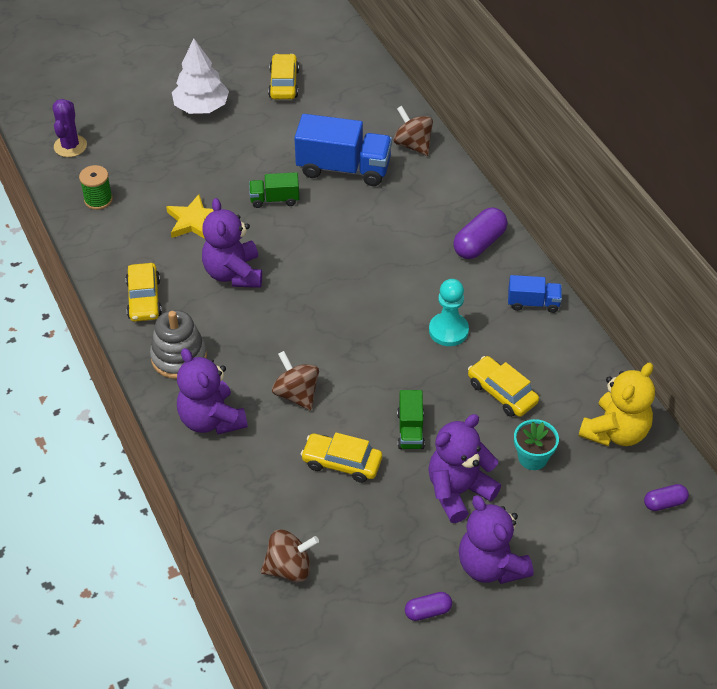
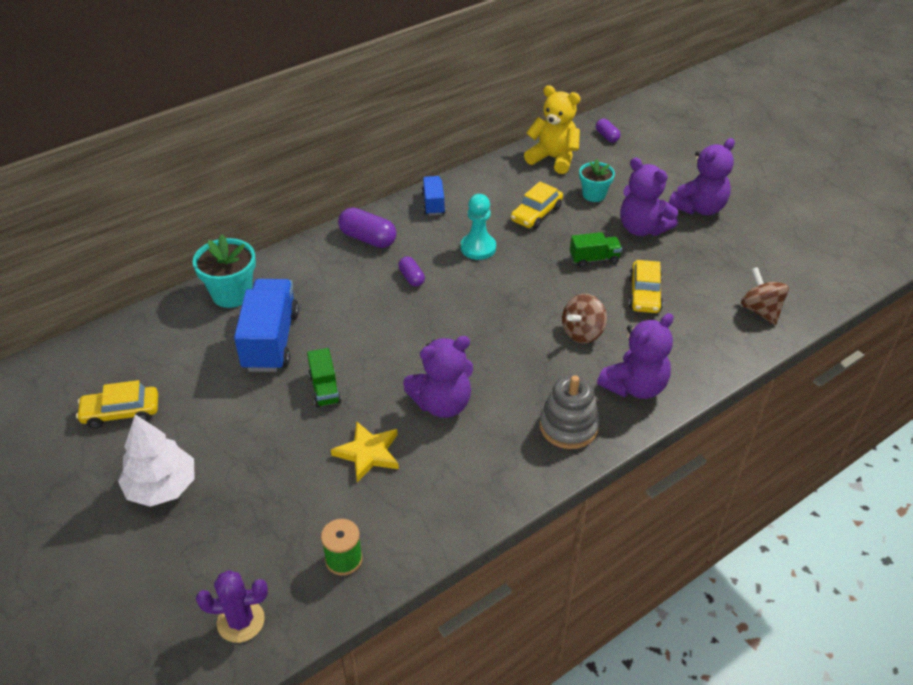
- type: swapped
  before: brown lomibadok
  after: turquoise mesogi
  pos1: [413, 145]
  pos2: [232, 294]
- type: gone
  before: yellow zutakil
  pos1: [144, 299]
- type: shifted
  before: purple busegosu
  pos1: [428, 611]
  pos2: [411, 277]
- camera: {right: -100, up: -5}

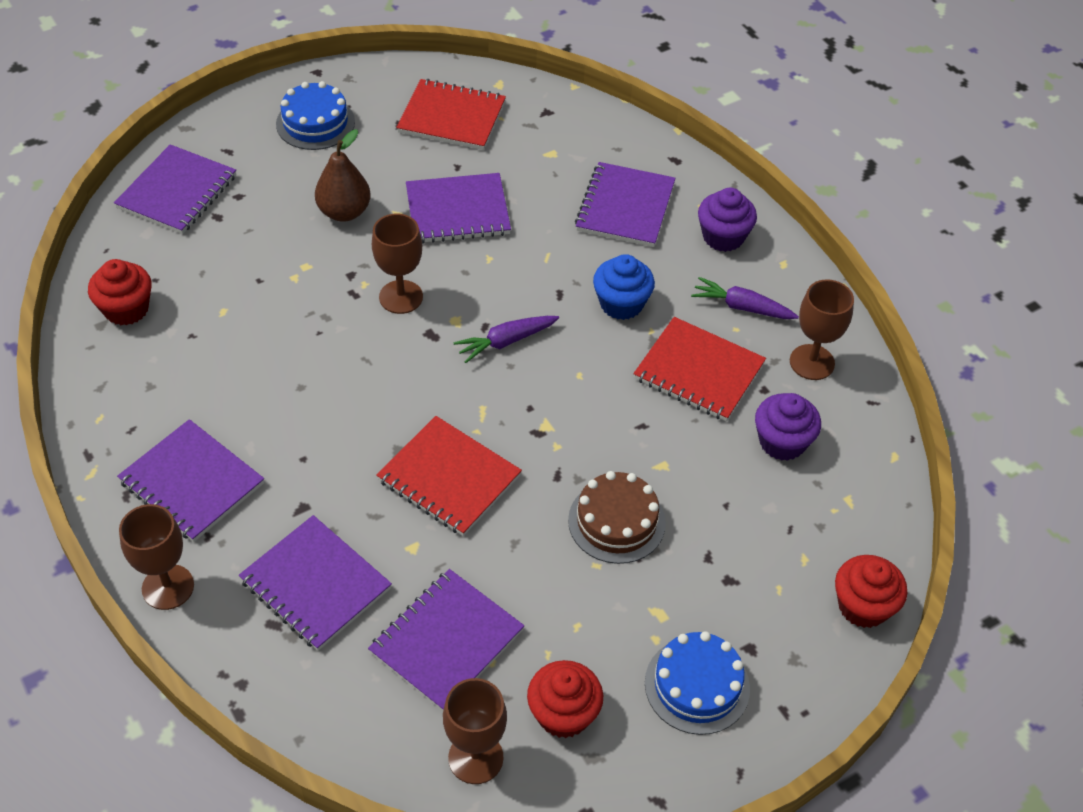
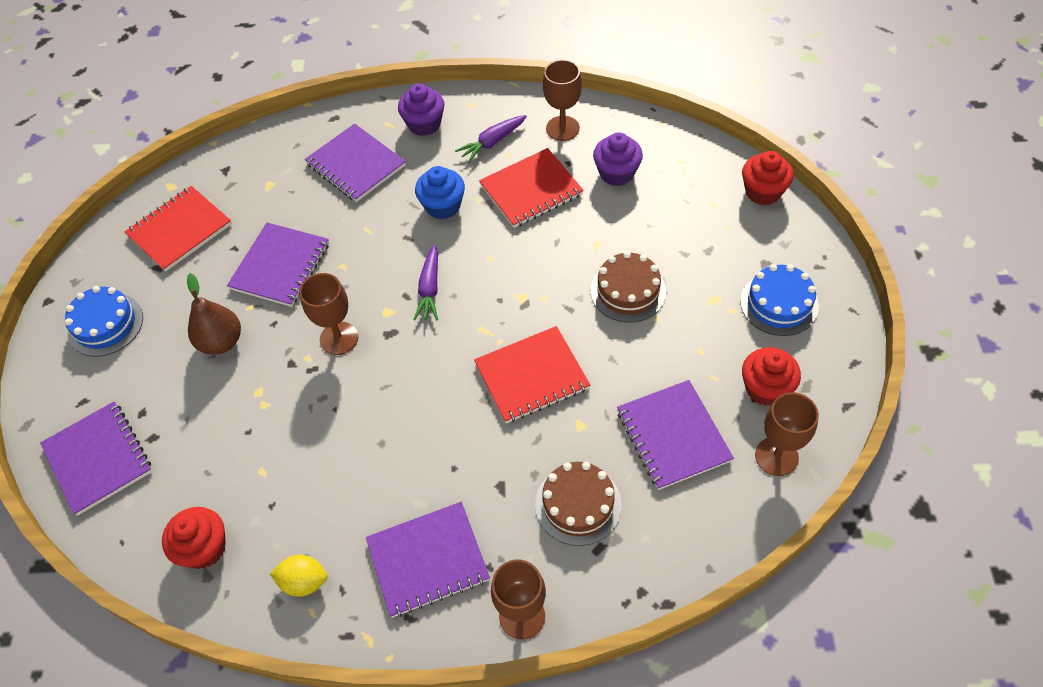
- type: swapped
  before: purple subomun
  after: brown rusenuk
  pos1: [315, 584]
  pos2: [578, 504]
- type: new
  after: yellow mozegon
  pos2: [304, 582]
- camera: {right: -55, up: 5}

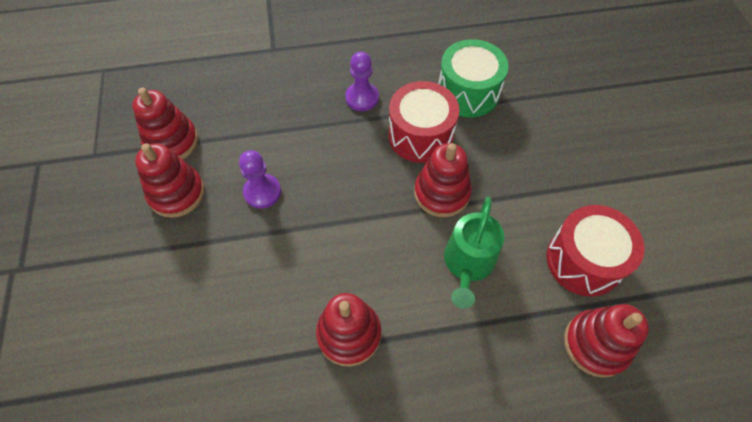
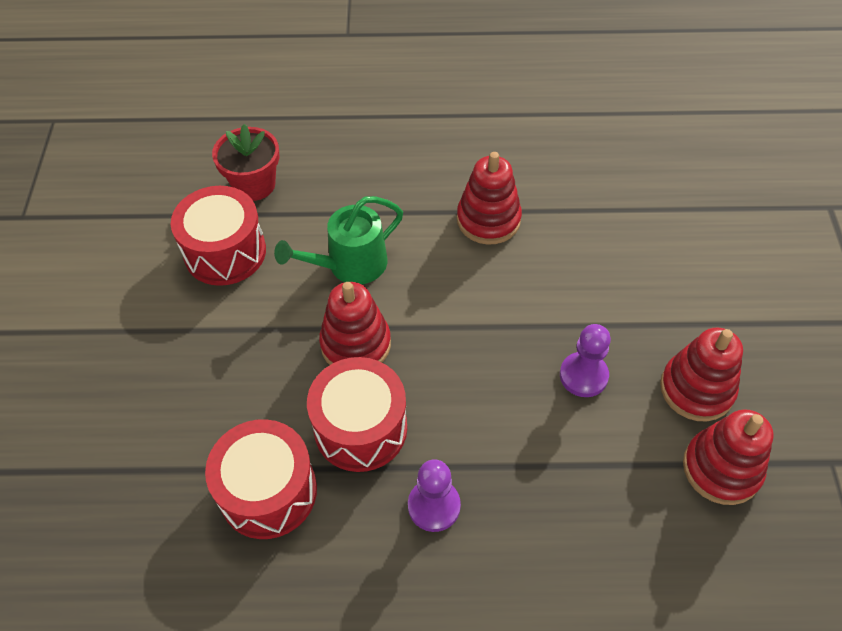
- type: repainted
  before: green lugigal
  after: red lugigal
  pos1: [468, 92]
  pos2: [268, 491]
- type: rotated
  before: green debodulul
  pos1: [468, 263]
  pos2: [350, 265]
  turn: -150
- type: swapped
  before: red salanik
  after: red mesogi
  pos1: [596, 344]
  pos2: [254, 184]
- camera: {right: -170, up: -5}

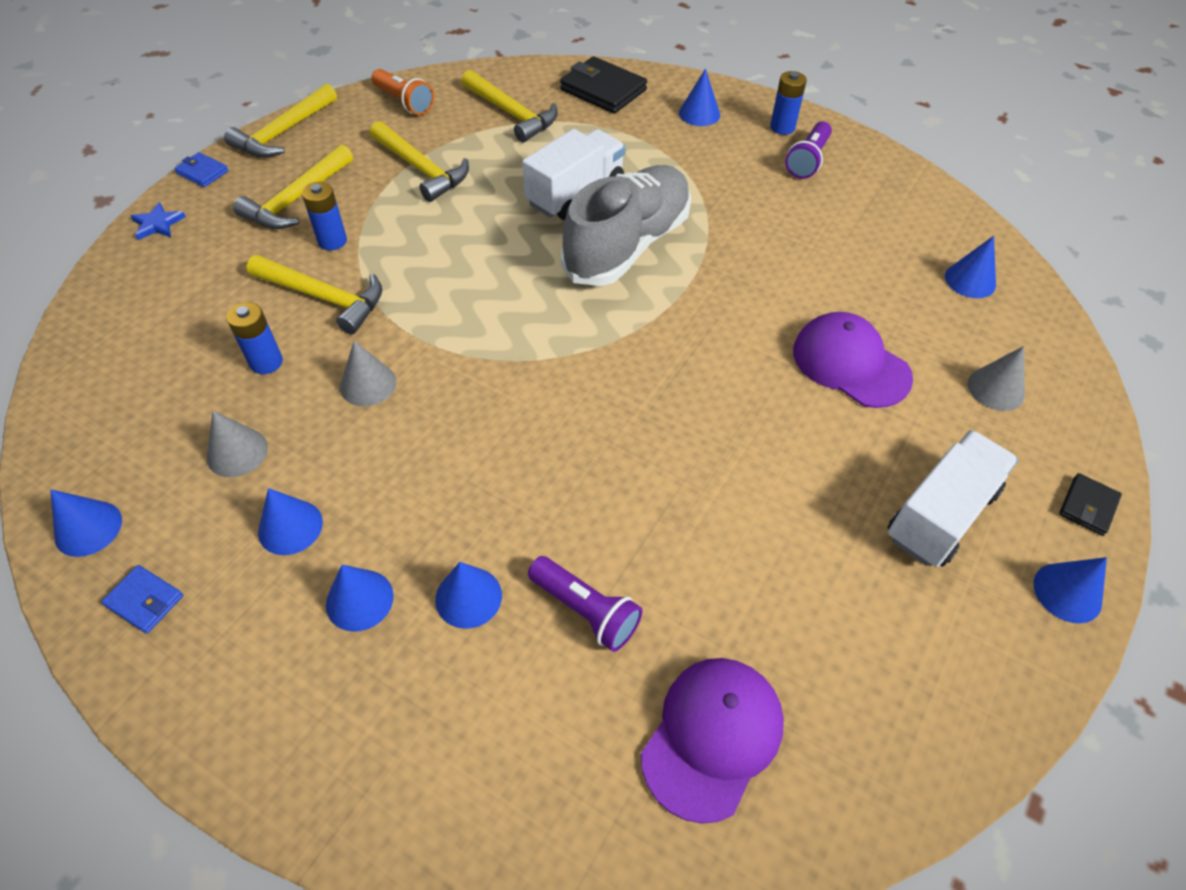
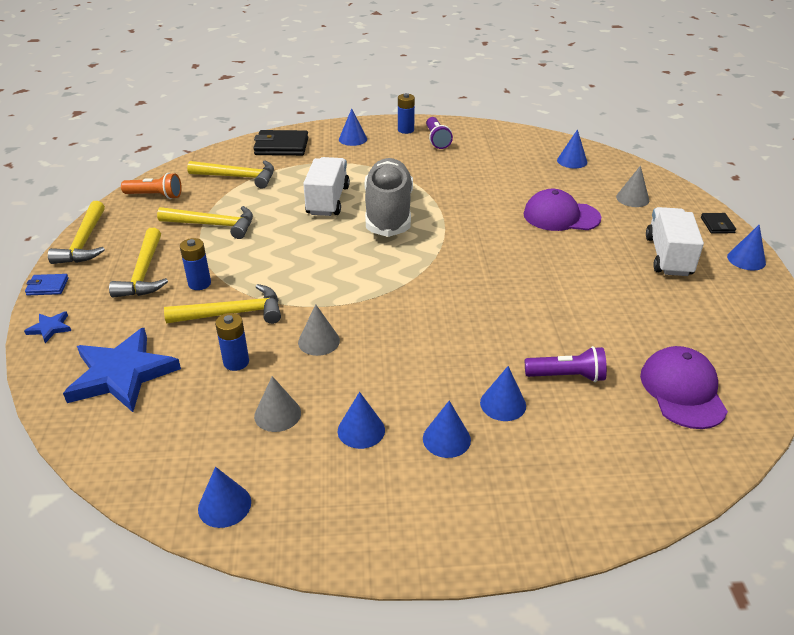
- type: gone
  before: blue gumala
  pos1: [145, 601]
- type: new
  after: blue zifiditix
  pos2: [122, 374]
- camera: {right: -35, up: -15}

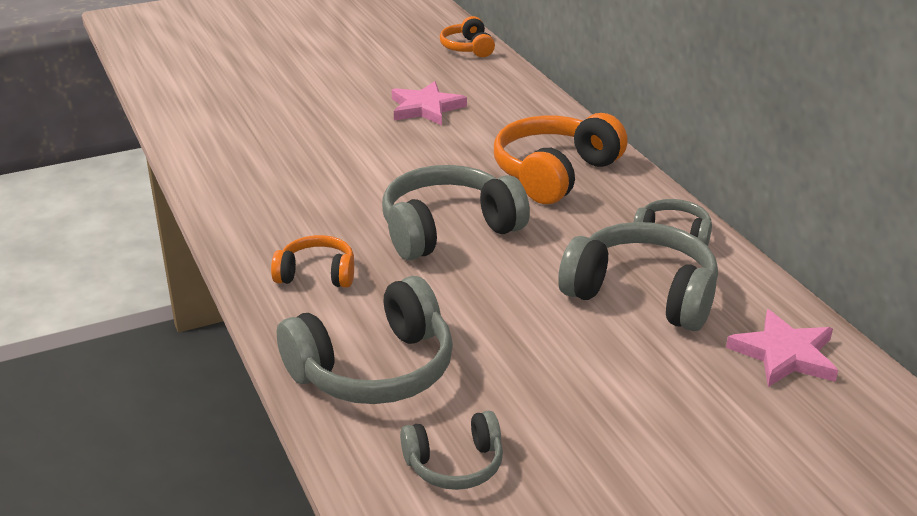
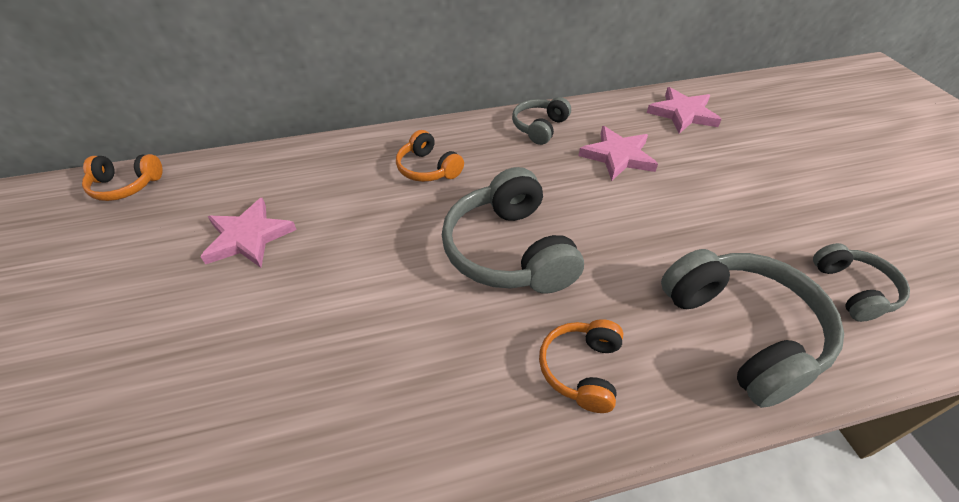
- type: scaled
  before: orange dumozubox
  pos1: [555, 173]
  pos2: [428, 168]
  scale: 0.55
- type: swapped
  before: grey dumozubox
  after: pink zifiditix
  pos1: [642, 294]
  pos2: [618, 156]
- camera: {right: -80, up: 15}

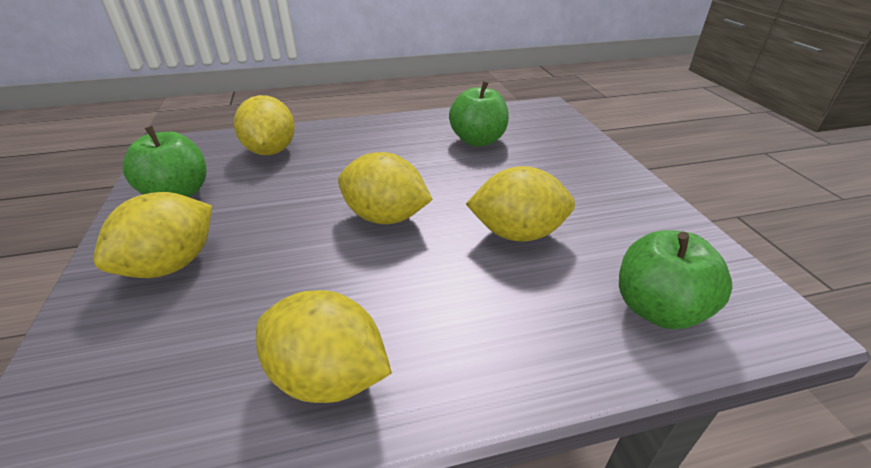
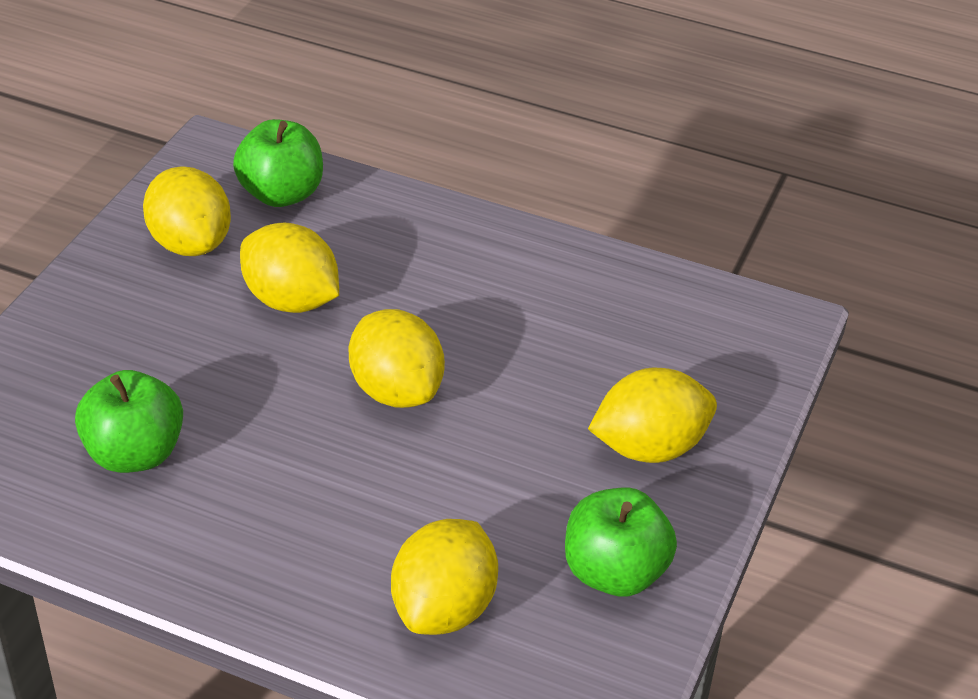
- type: shifted
  before: yellow mozegon
  pos1: [328, 376]
  pos2: [190, 243]
- camera: {right: -145, up: 5}

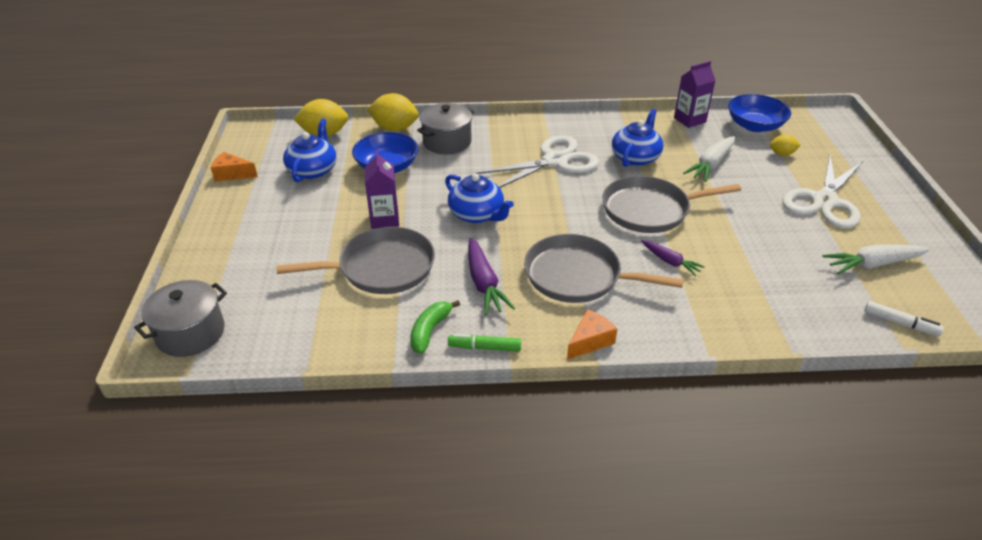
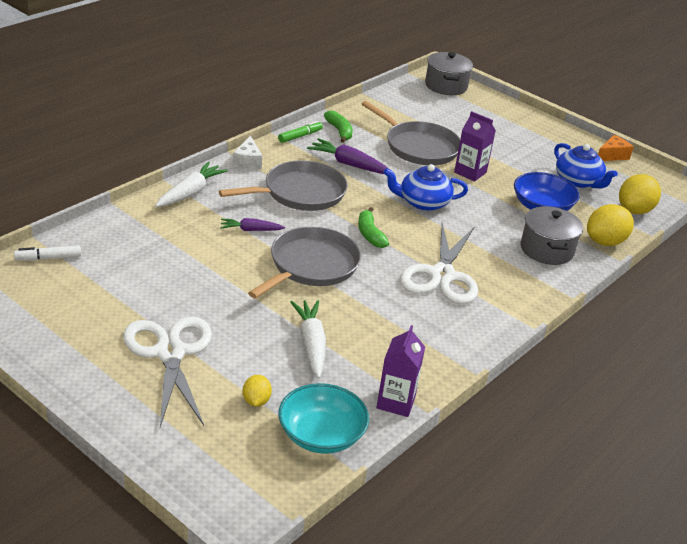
- type: repainted
  before: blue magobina
  after: turquoise magobina
  pos1: [754, 125]
  pos2: [321, 435]
- type: gone
  before: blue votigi
  pos1: [635, 157]
- type: rotated
  before: yellow mozegon
  pos1: [782, 154]
  pos2: [256, 401]
  turn: -45
- type: rotated
  before: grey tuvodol
  pos1: [381, 268]
  pos2: [418, 147]
  turn: -75
- type: shifted
  before: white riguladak
  pos1: [872, 264]
  pos2: [190, 192]
- type: repainted
  before: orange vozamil
  after: white vozamil
  pos1: [590, 341]
  pos2: [247, 162]
- type: new
  after: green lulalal
  pos2: [370, 234]
- camera: {right: 130, up: -5}

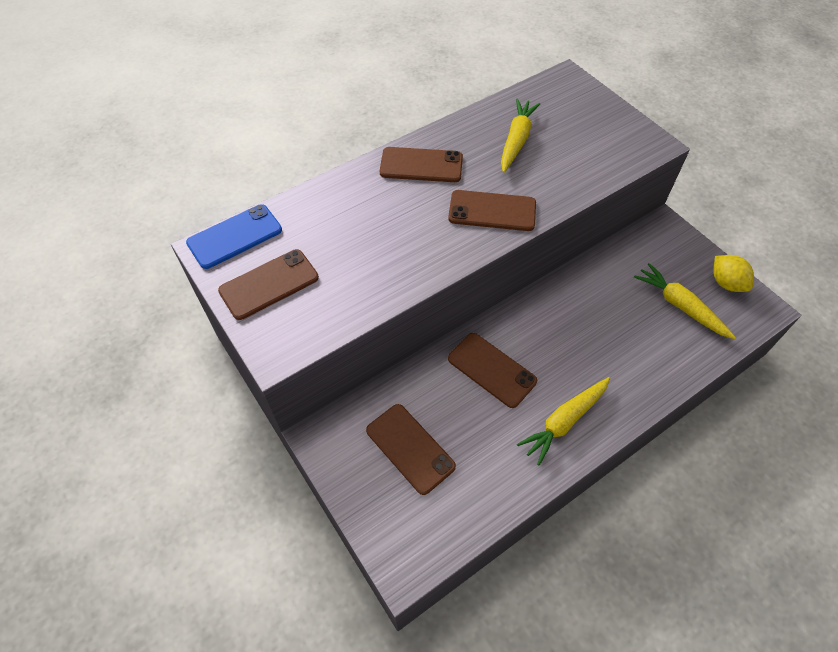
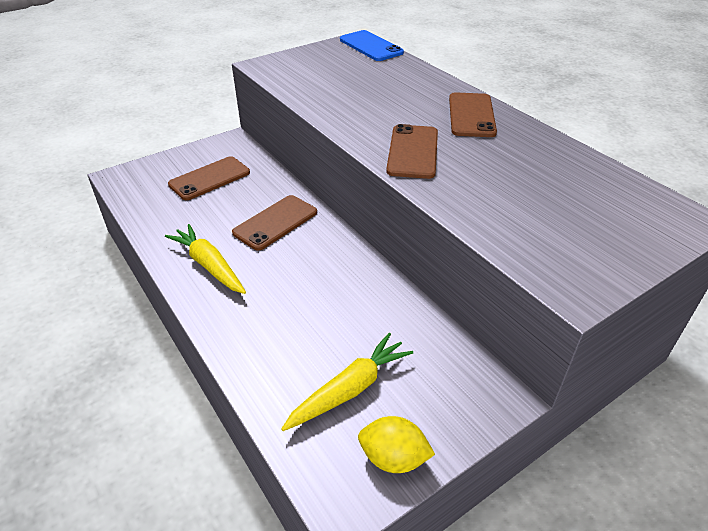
- type: gone
  before: yellow riguladak
  pos1: [516, 140]
- type: gone
  before: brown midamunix
  pos1: [269, 284]
- type: rotated
  before: yellow mozegon
  pos1: [726, 283]
  pos2: [393, 458]
  turn: 45
- camera: {right: 90, up: -15}

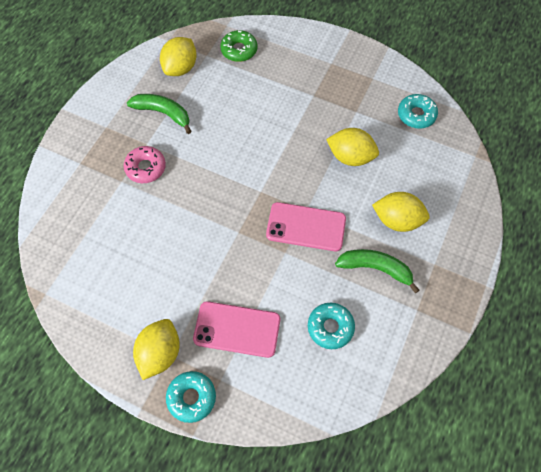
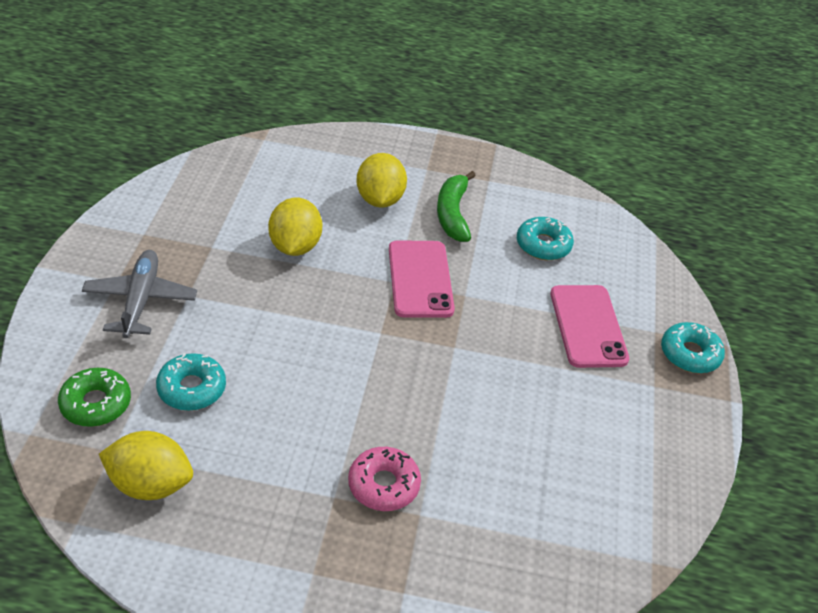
- type: gone
  before: green lulalal
  pos1: [163, 113]
- type: shifted
  before: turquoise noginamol
  pos1: [416, 115]
  pos2: [192, 388]
- type: gone
  before: yellow mozegon
  pos1: [160, 353]
- type: new
  after: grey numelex
  pos2: [140, 300]
- camera: {right: -110, up: -20}

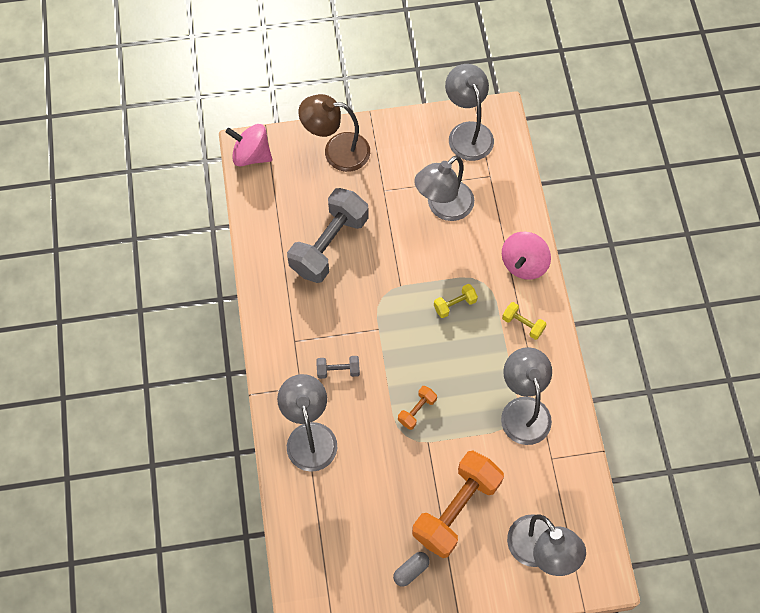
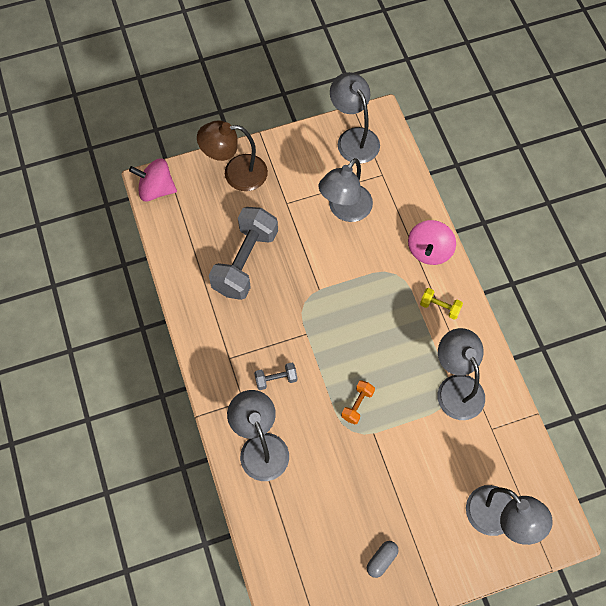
- type: gone
  before: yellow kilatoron
  pos1: [454, 304]
- type: gone
  before: orange kilatoron
  pos1: [456, 509]
- camera: {right: -10, up: 0}

